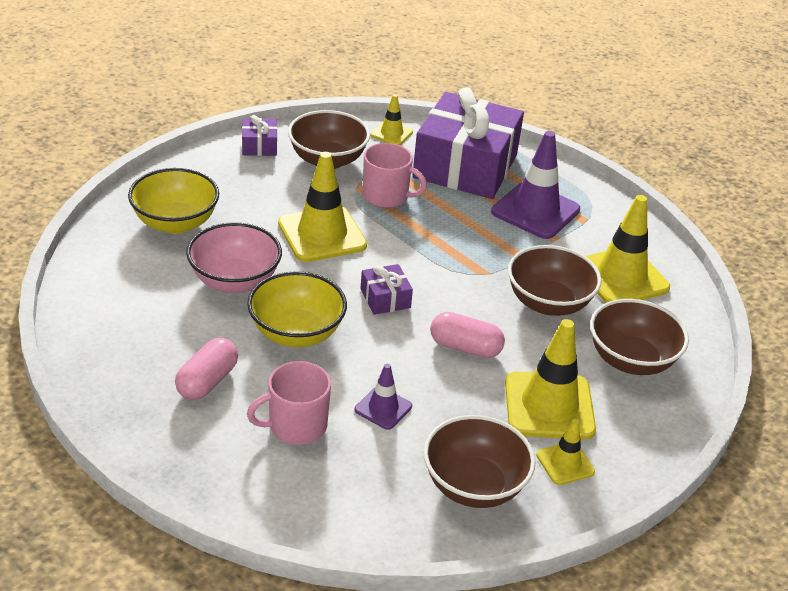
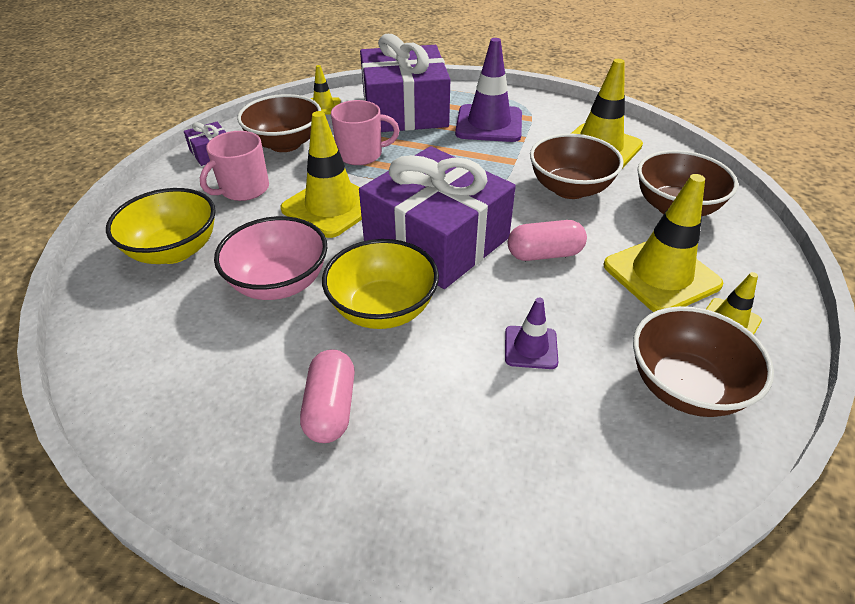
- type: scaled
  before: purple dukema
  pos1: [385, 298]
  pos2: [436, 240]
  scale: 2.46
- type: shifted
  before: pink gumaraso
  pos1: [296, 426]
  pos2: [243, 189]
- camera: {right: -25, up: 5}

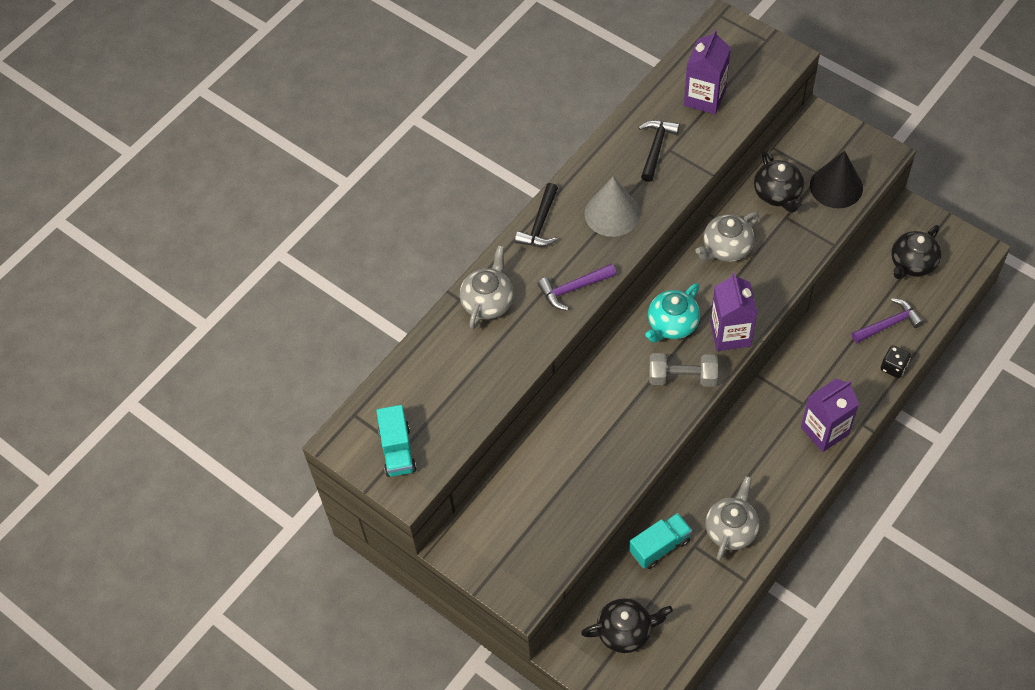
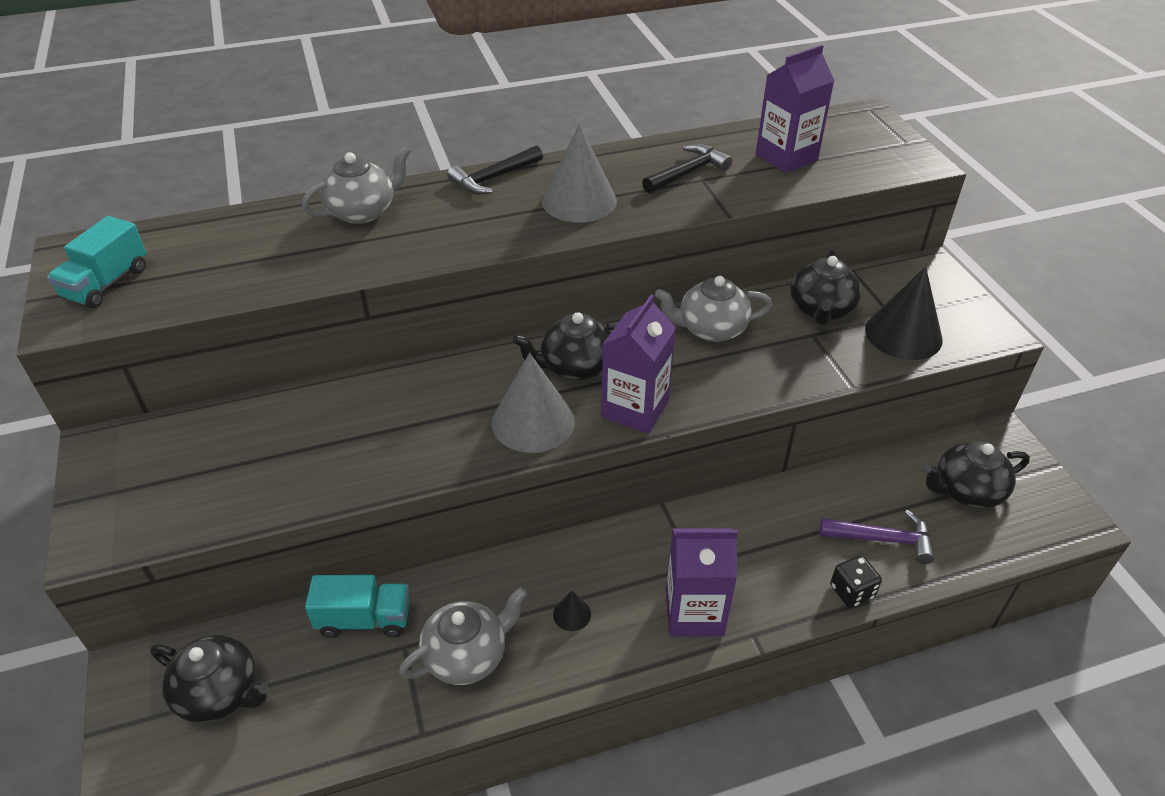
- type: gone
  before: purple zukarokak
  pos1: [573, 289]
- type: repainted
  before: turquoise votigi
  after: black votigi
  pos1: [672, 324]
  pos2: [575, 367]
- type: swapped
  before: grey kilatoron
  after: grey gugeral
  pos1: [682, 377]
  pos2: [533, 421]
- type: new
  after: black gugeral
  pos2: [572, 614]
- camera: {right: 30, up: -15}

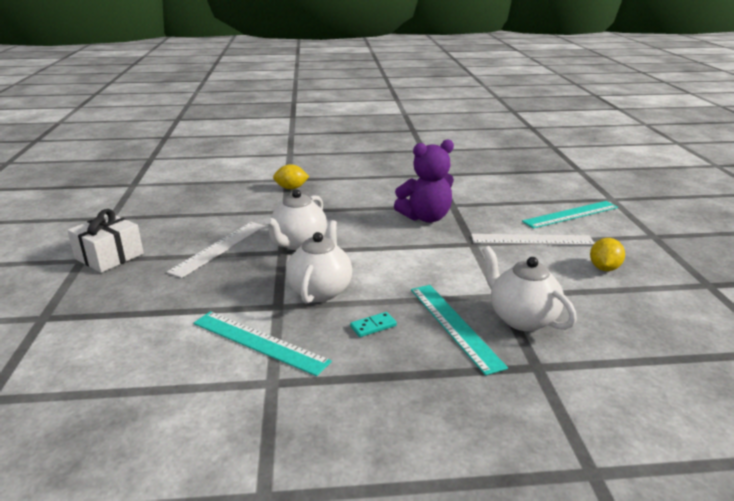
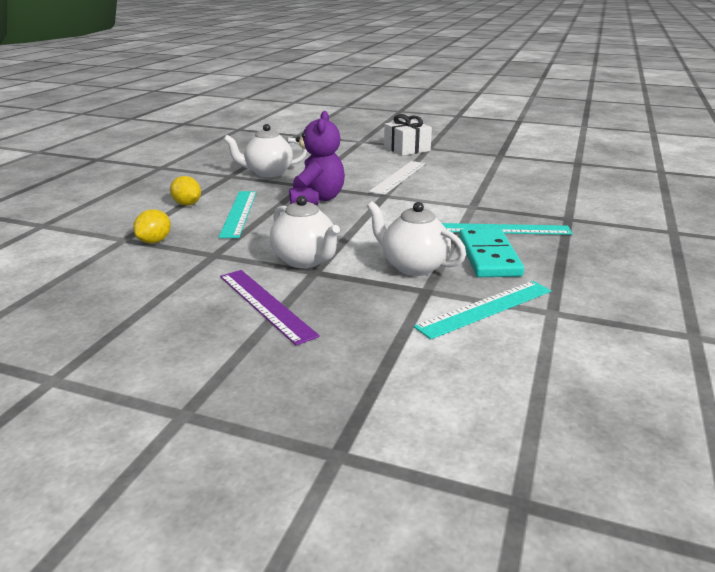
- type: shifted
  before: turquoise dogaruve
  pos1: [571, 214]
  pos2: [239, 213]
- type: shifted
  before: white dukema
  pos1: [109, 256]
  pos2: [406, 149]
- type: repainted
  before: white dogaruve
  after: purple dogaruve
  pos1: [219, 248]
  pos2: [265, 304]
- type: shifted
  before: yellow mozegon
  pos1: [604, 268]
  pos2: [187, 204]
- type: shifted
  before: white votigi
  pos1: [521, 318]
  pos2: [268, 173]
- type: scaled
  before: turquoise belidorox
  pos1: [373, 326]
  pos2: [488, 256]
  scale: 2.33
- camera: {right: -65, up: 0}

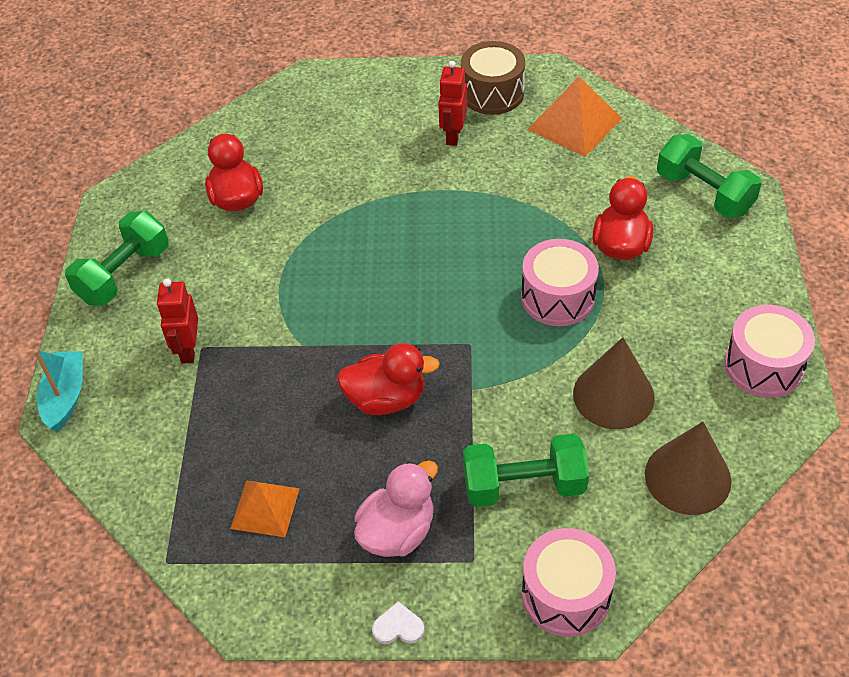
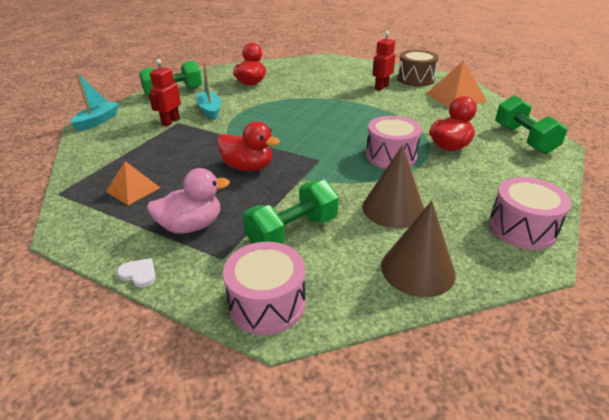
- type: rotated
  before: green kilatoron
  pos1: [524, 485]
  pos2: [292, 232]
  turn: -60
- type: new
  after: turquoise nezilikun
  pos2: [210, 110]
- camera: {right: 25, up: -15}

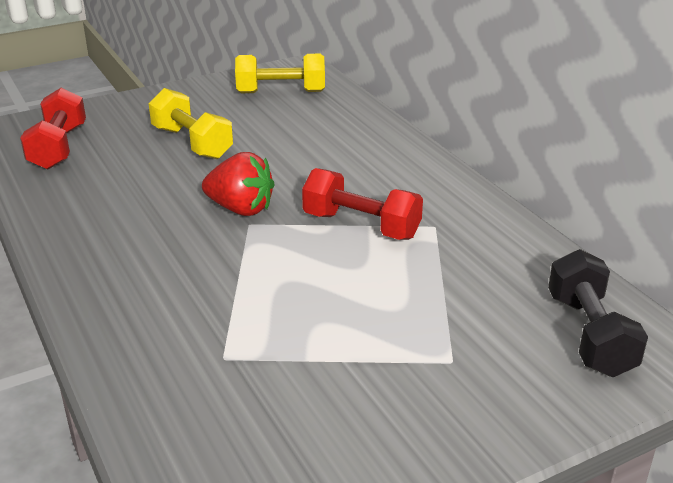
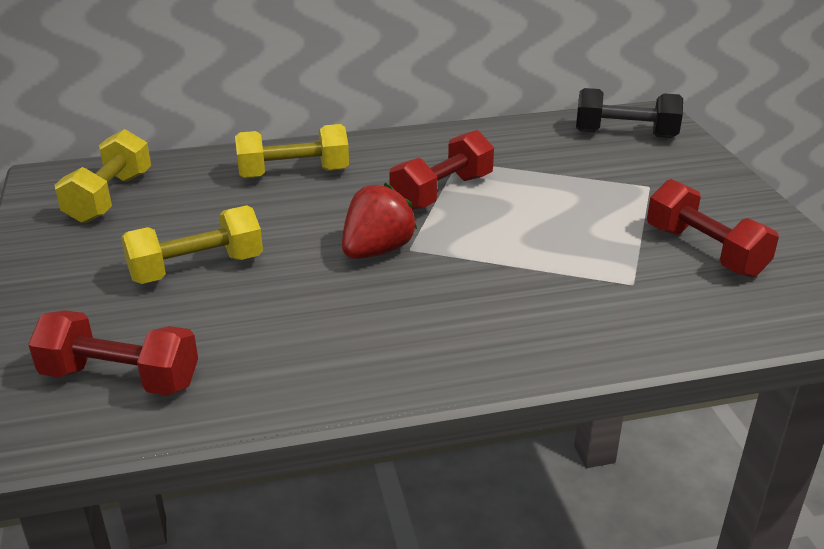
- type: new
  after: yellow kilatoron
  pos2: [293, 173]
- type: new
  after: red kilatoron
  pos2: [705, 251]
- camera: {right: -75, up: 0}

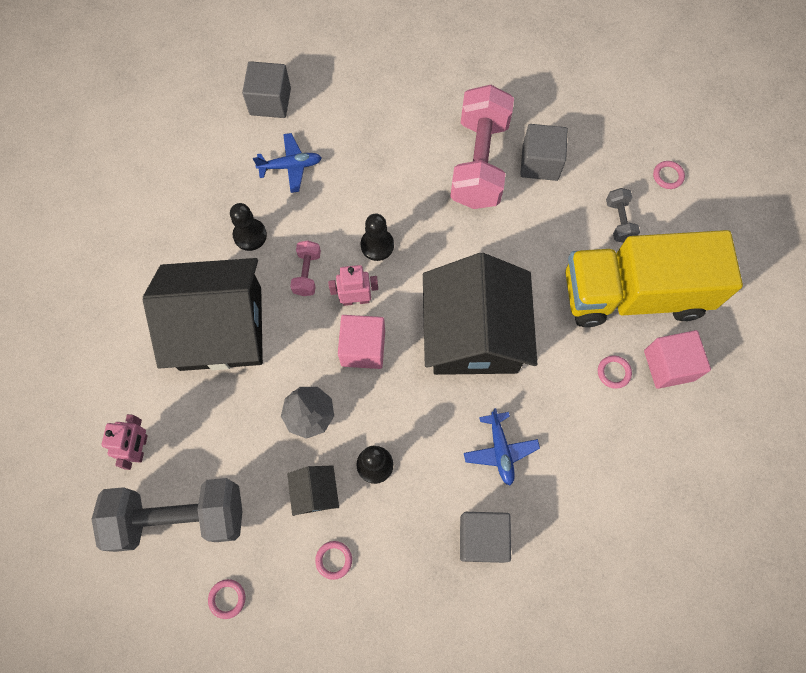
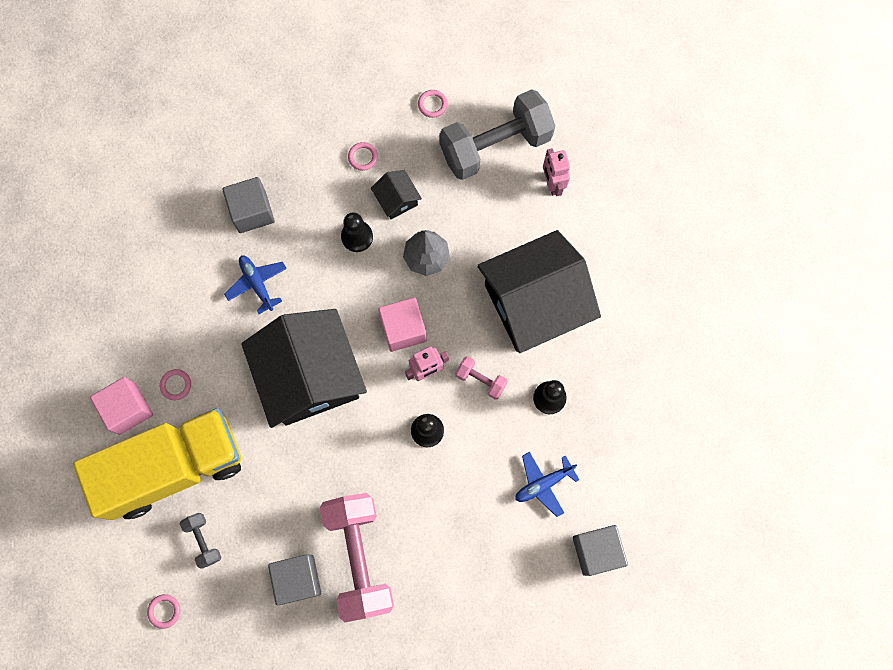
- type: rotated
  before: pink kilatoron
  pos1: [307, 273]
  pos2: [481, 380]
  turn: -45
- camera: {right: 160, up: 5}

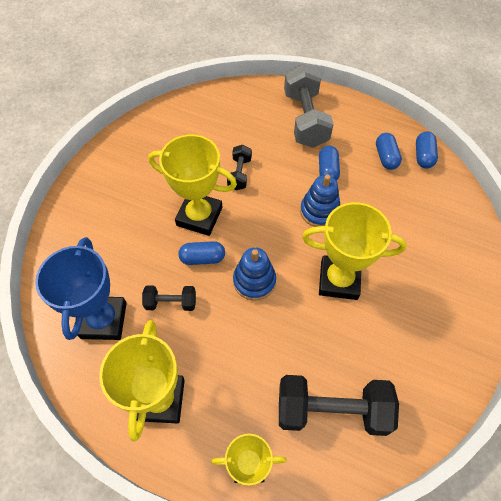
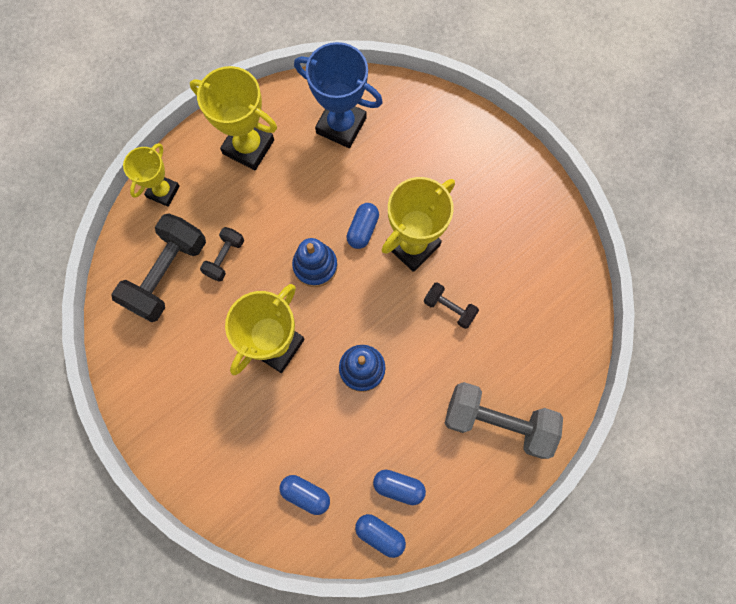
- type: shifted
  before: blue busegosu
  pos1: [327, 170]
  pos2: [305, 494]
- type: shifted
  before: black kilatoron
  pos1: [171, 302]
  pos2: [225, 258]
- camera: {right: 115, up: 15}

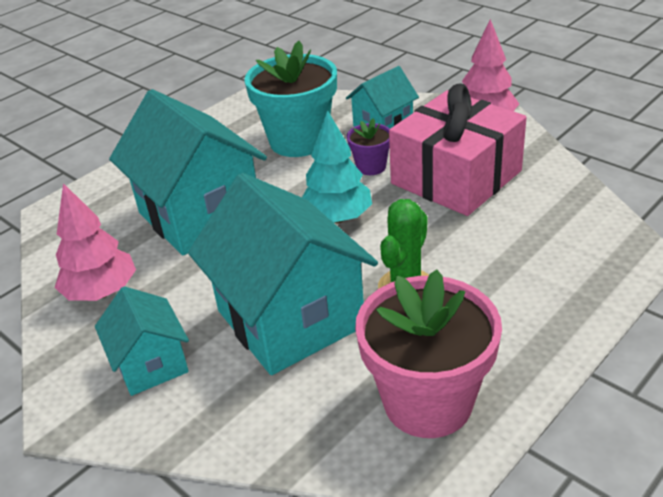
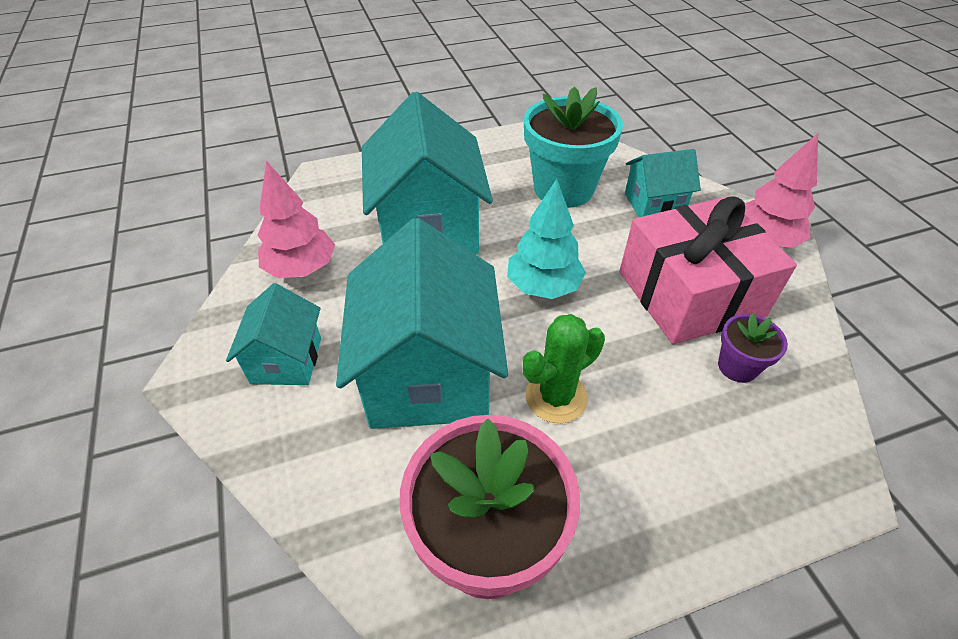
- type: shifted
  before: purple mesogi
  pos1: [371, 167]
  pos2: [737, 367]
- camera: {right: 25, up: 10}

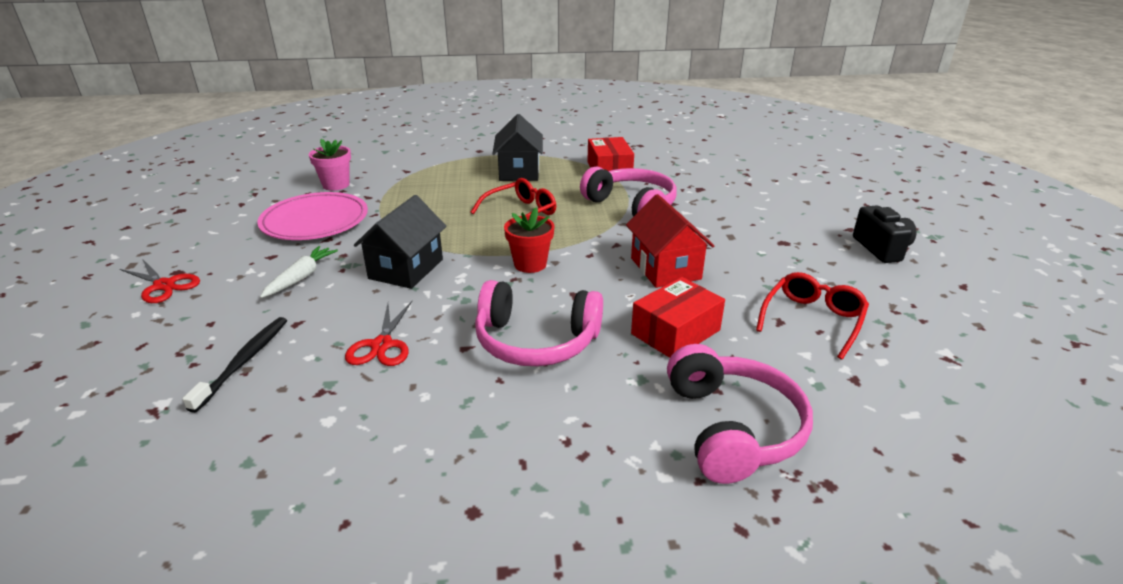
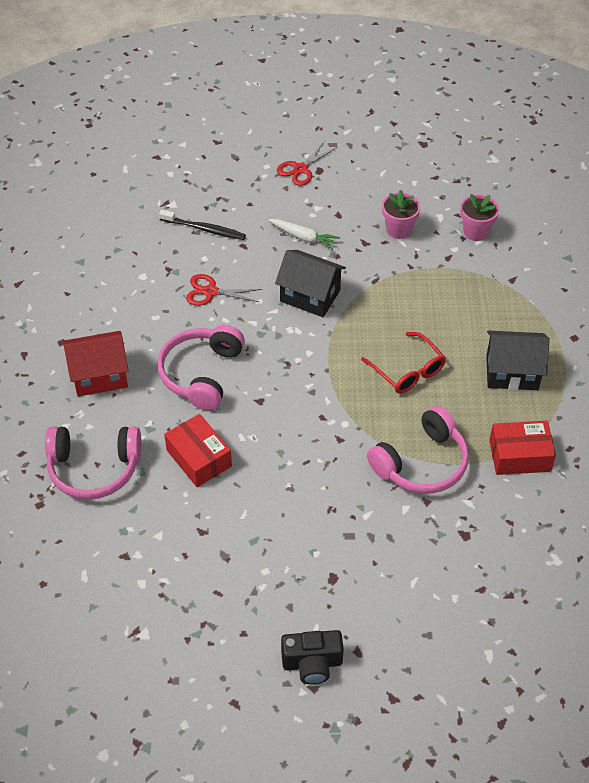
- type: swapped
  before: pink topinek
  after: pink mesogi
  pos1: [315, 221]
  pos2: [399, 229]
- type: shifted
  before: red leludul
  pos1: [665, 268]
  pos2: [100, 376]
- type: gone
  before: red mesogi
  pos1: [530, 264]
- type: gone
  before: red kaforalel
  pos1: [812, 320]
- camera: {right: 95, up: 20}

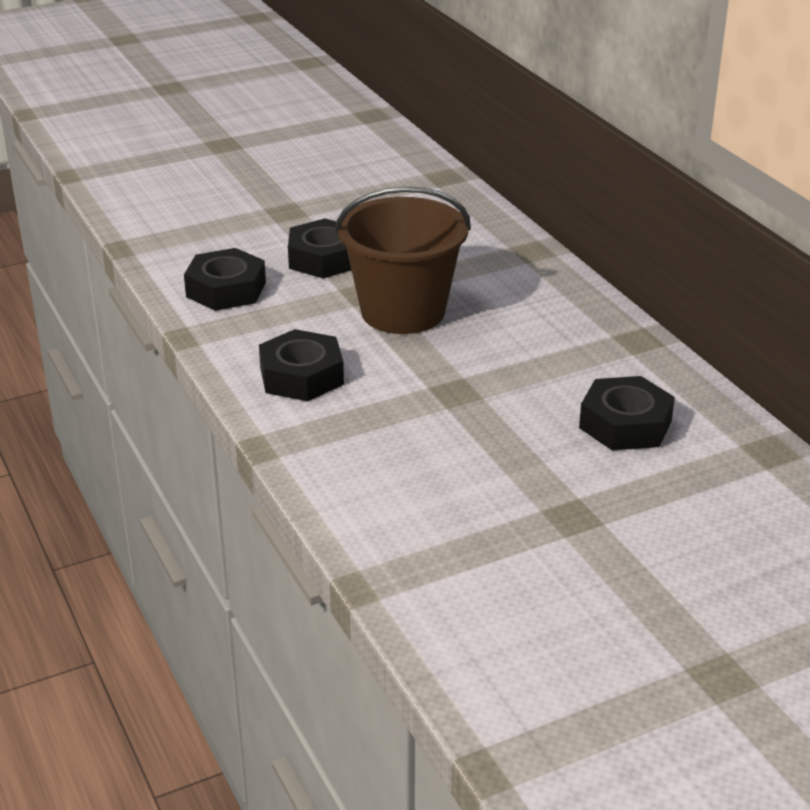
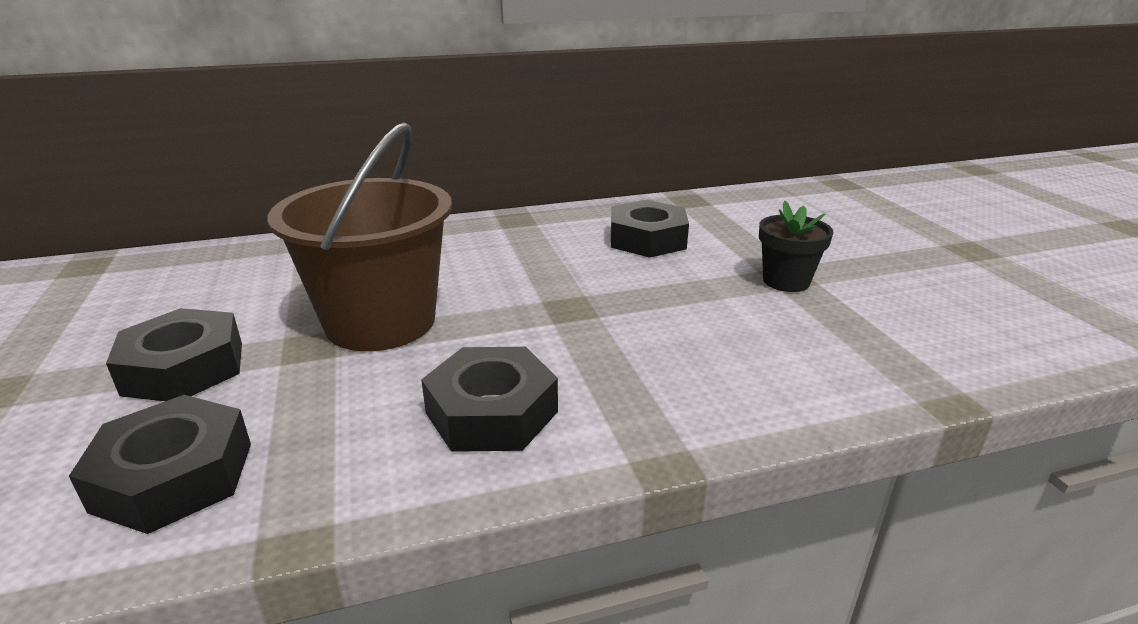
- type: new
  after: black mesogi
  pos2: [786, 281]
- camera: {right: -80, up: -5}

